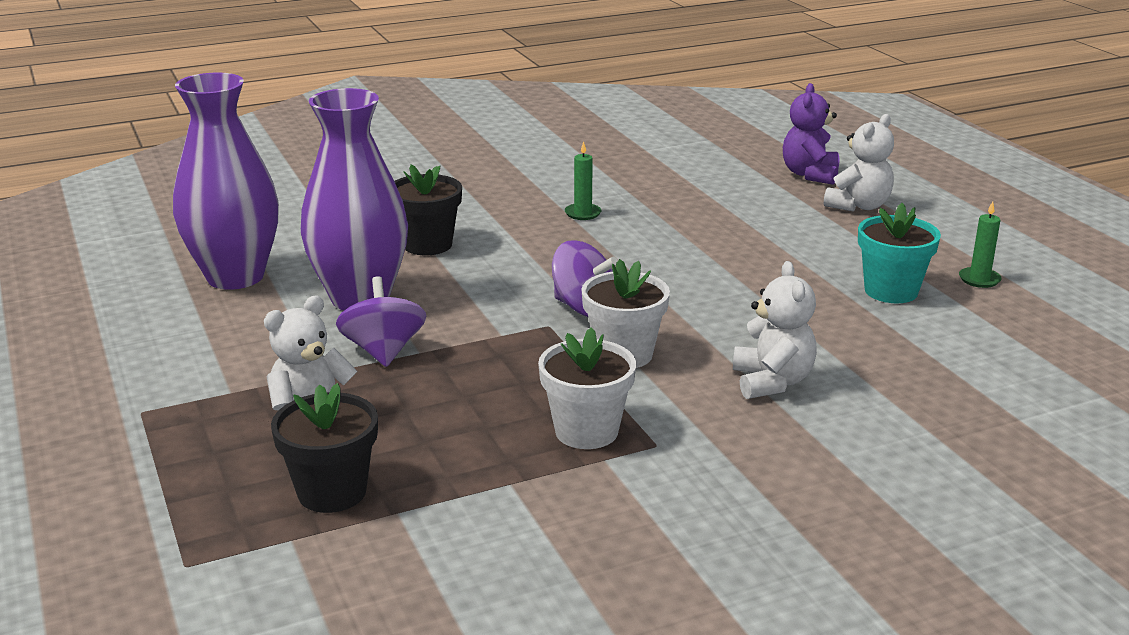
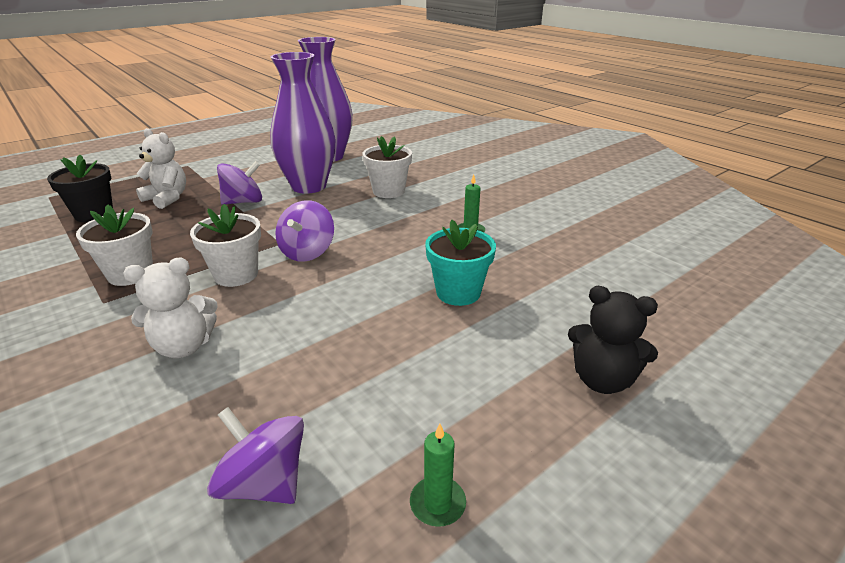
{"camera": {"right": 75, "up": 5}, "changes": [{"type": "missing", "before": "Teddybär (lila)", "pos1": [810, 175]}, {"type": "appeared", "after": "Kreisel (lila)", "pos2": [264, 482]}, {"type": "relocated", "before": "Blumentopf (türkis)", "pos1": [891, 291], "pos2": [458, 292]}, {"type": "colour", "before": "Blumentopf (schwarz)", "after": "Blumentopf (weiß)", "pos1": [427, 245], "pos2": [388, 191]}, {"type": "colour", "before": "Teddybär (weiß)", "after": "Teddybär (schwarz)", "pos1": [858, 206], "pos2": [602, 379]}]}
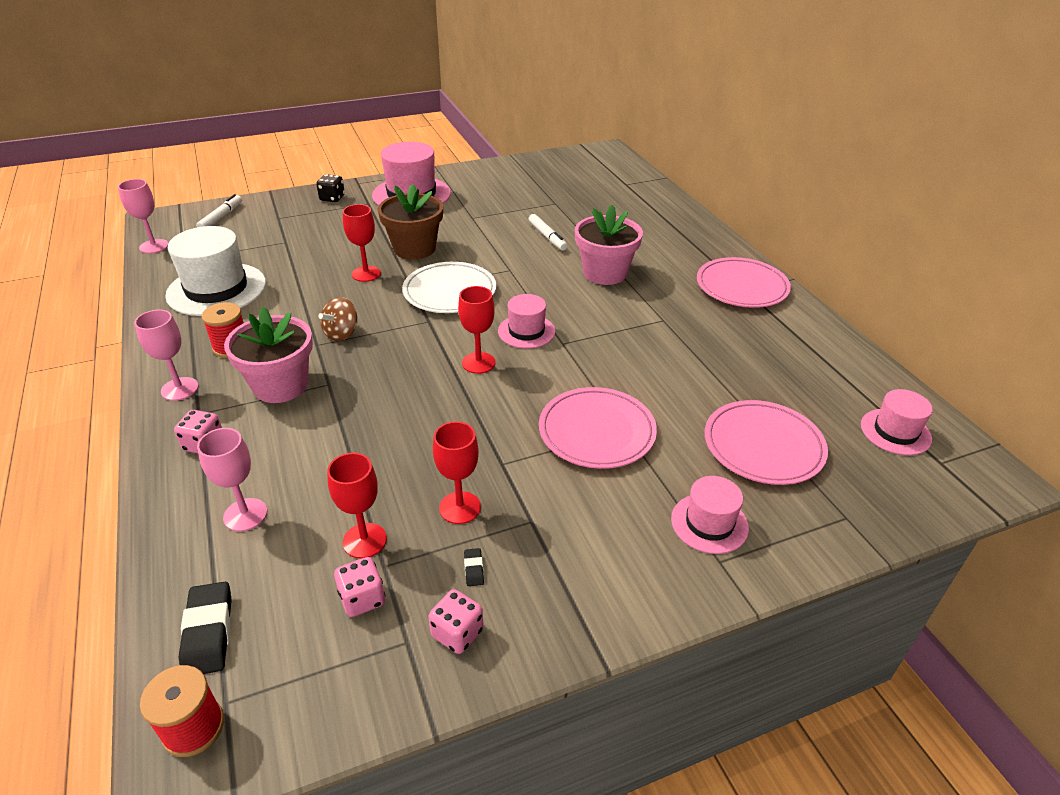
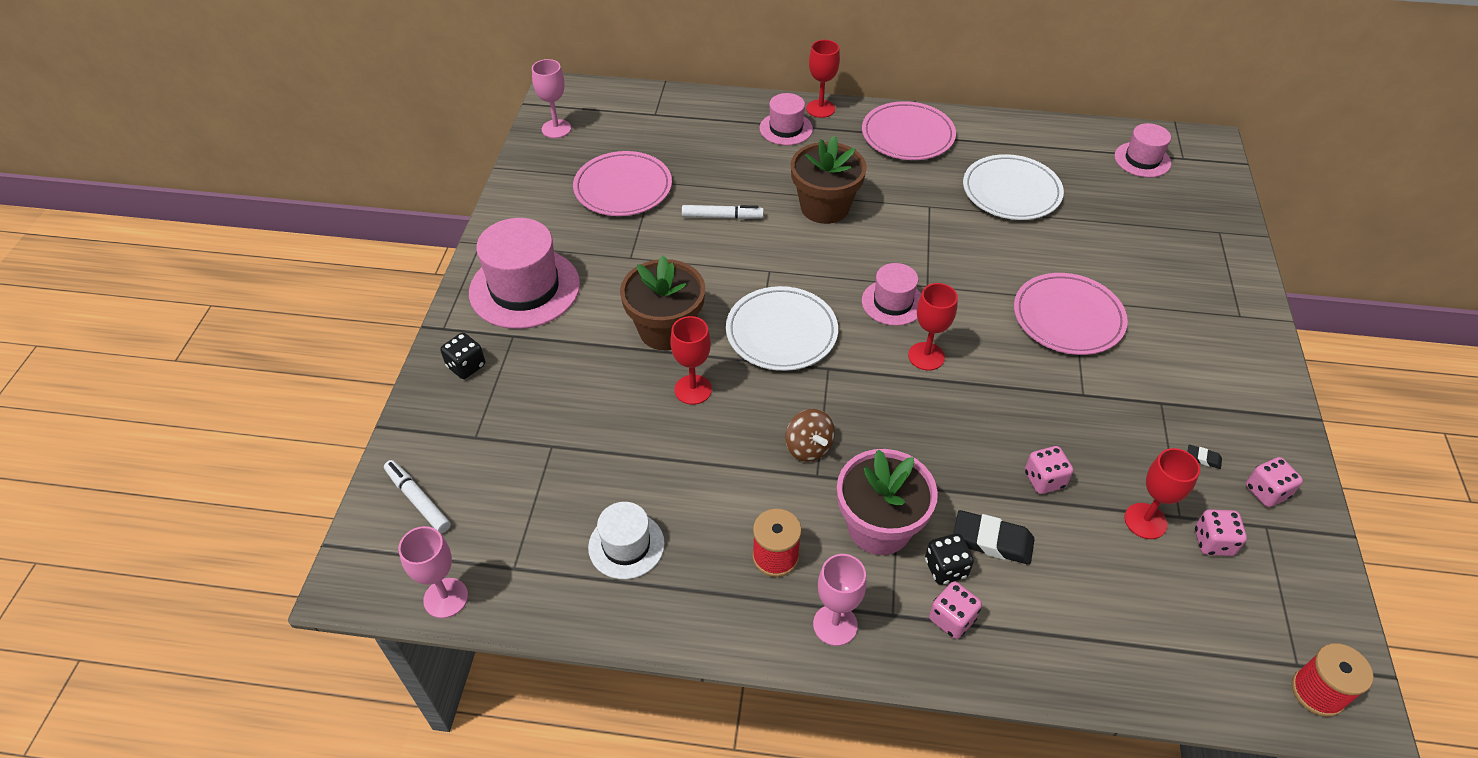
{"camera": {"right": -60, "up": 10}, "changes": [{"type": "appeared", "after": "Spielwürfel (schwarz)", "pos2": [946, 568]}, {"type": "appeared", "after": "Teller (weiß)", "pos2": [1011, 191]}, {"type": "appeared", "after": "Spielwürfel (rosa)", "pos2": [1044, 480]}, {"type": "relocated", "before": "Radiergummi (schwarz)", "pos1": [208, 632], "pos2": [992, 541]}, {"type": "relocated", "before": "Kelch (rosa)", "pos1": [245, 515], "pos2": [556, 129]}, {"type": "relocated", "before": "Kelch (rot)", "pos1": [460, 507], "pos2": [820, 109]}, {"type": "relocated", "before": "Hut (rosa)", "pos1": [709, 523], "pos2": [786, 129]}, {"type": "relocated", "before": "Teller (rosa)", "pos1": [763, 446], "pos2": [623, 188]}, {"type": "colour", "before": "Blumentopf (rosa)", "after": "Blumentopf (braun)", "pos1": [605, 273], "pos2": [824, 207]}, {"type": "size", "before": "Hut (weiß)", "pos1": [216, 289], "pos2": [626, 545], "scale": 0.56}]}
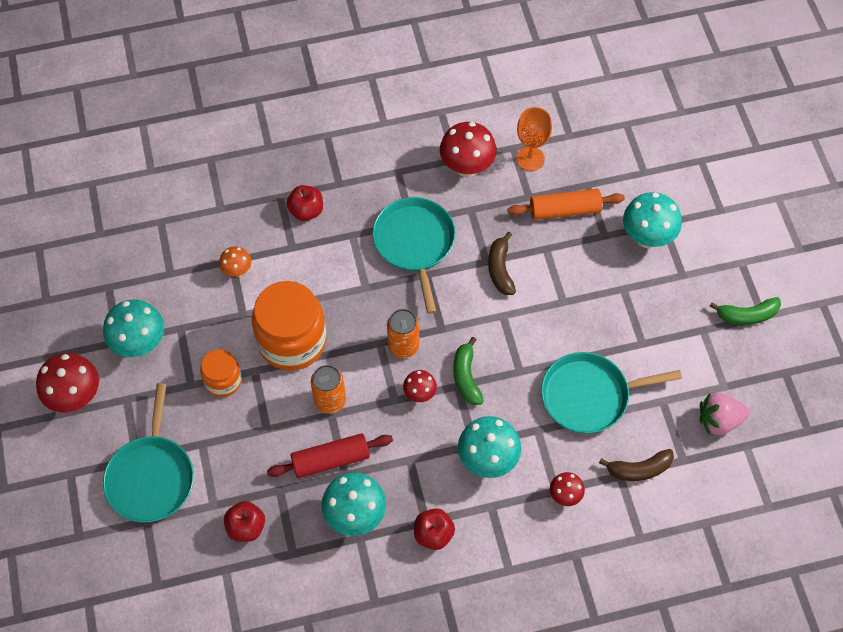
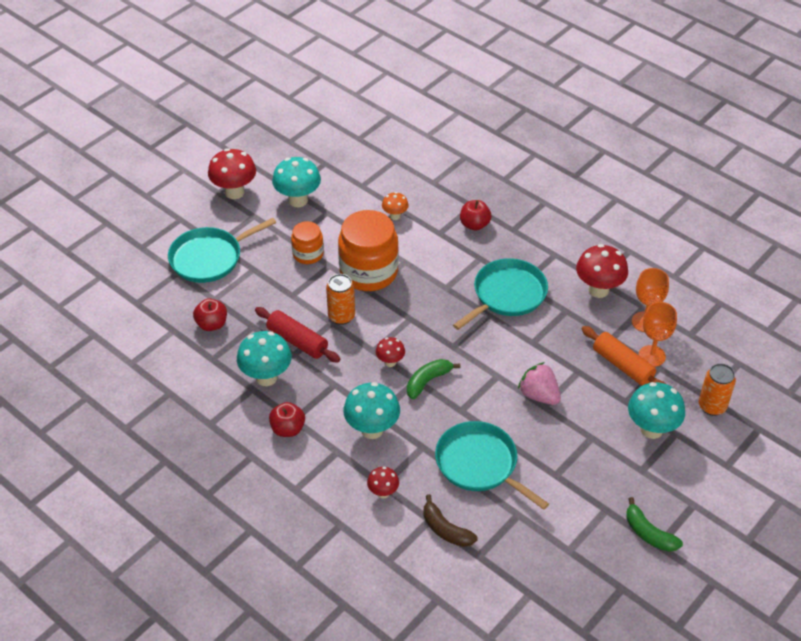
{"camera": {"right": 55, "up": -15}, "changes": [{"type": "missing", "before": "Banane (braun)", "pos1": [500, 269]}, {"type": "appeared", "after": "Kelch (orange)", "pos2": [651, 356]}, {"type": "relocated", "before": "Dose (orange)", "pos1": [403, 346], "pos2": [712, 406]}, {"type": "relocated", "before": "Erdbeere (rosa)", "pos1": [719, 420], "pos2": [539, 395]}]}
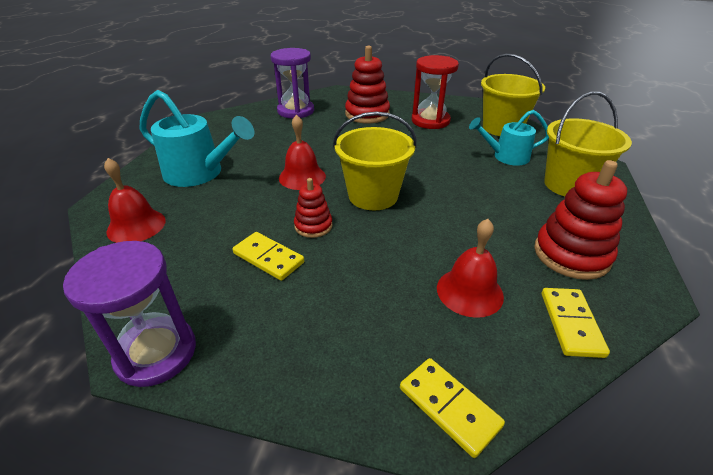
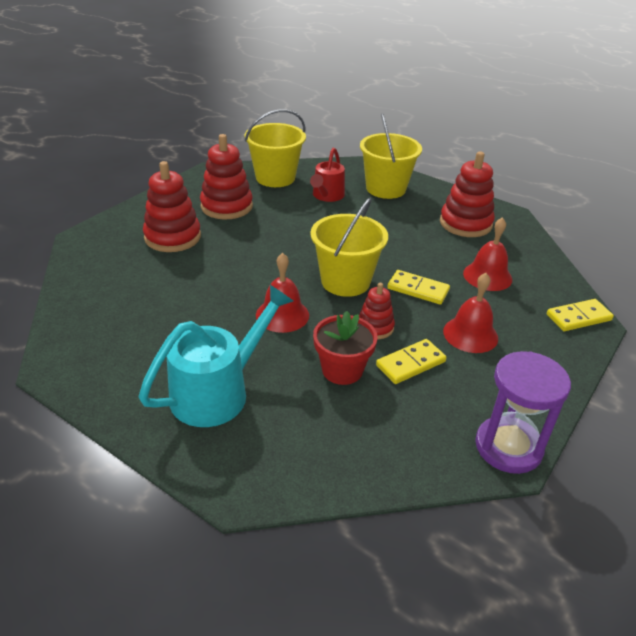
{"camera": {"right": -70, "up": 0}, "changes": [{"type": "missing", "before": "Sanduhr (lila)", "pos1": [296, 111]}, {"type": "appeared", "after": "Blumentopf (rot)", "pos2": [342, 370]}, {"type": "relocated", "before": "Glocke (rot)", "pos1": [136, 226], "pos2": [470, 334]}, {"type": "relocated", "before": "Dominostein (gelb)", "pos1": [571, 324], "pos2": [418, 289]}, {"type": "exchanged", "before": "Sanduhr (rot)", "after": "Stapelspielzeug (rot)", "pos1": [430, 121], "pos2": [226, 206]}, {"type": "colour", "before": "Gießkanne (türkis)", "after": "Gießkanne (rot)", "pos1": [505, 157], "pos2": [327, 196]}]}
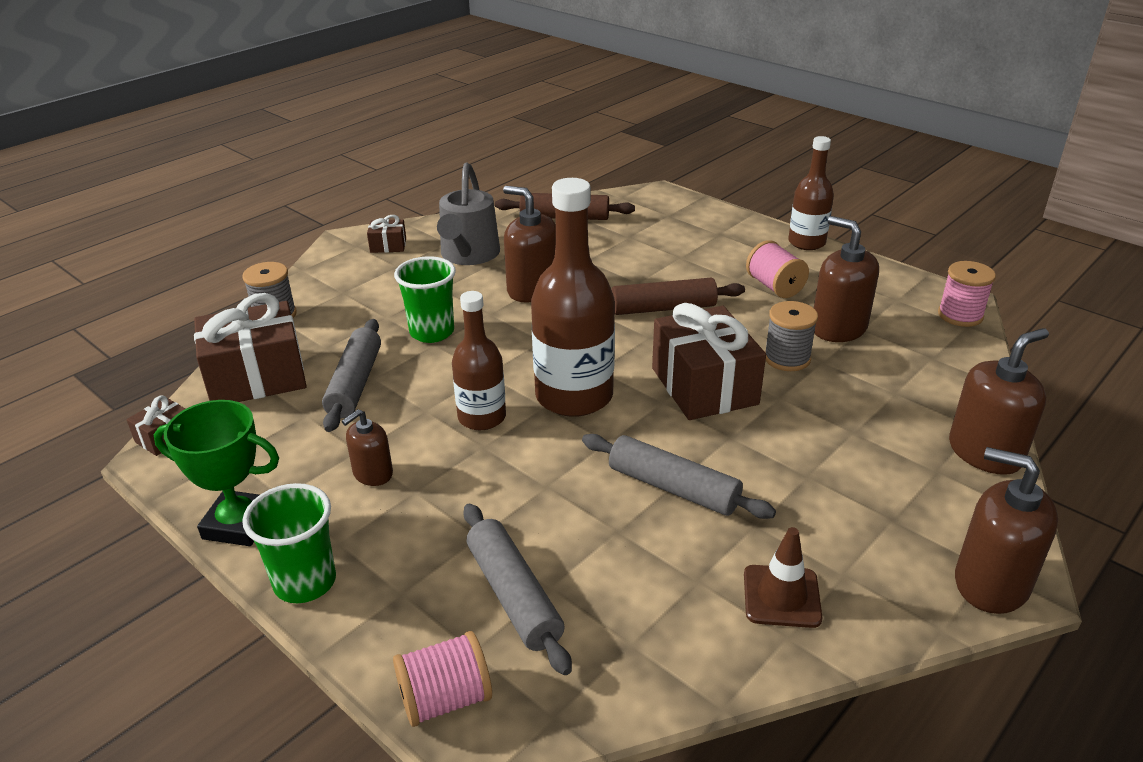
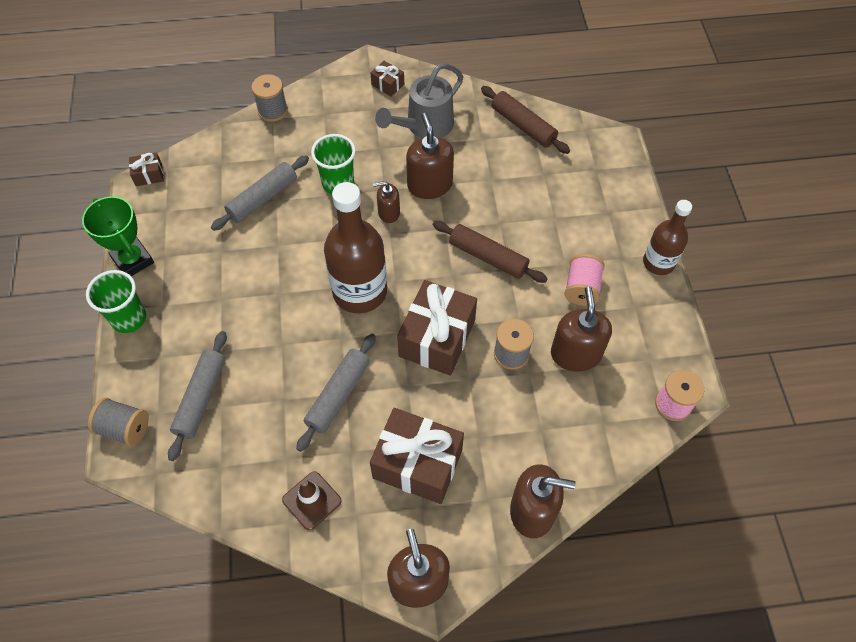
{"camera": {"right": 40, "up": 25}, "changes": [{"type": "missing", "before": "Flasche (braun)", "pos1": [482, 417]}, {"type": "relocated", "before": "Geschenk (braun)", "pos1": [256, 377], "pos2": [417, 464]}, {"type": "relocated", "before": "Seifenspender (braun)", "pos1": [372, 473], "pos2": [388, 213]}, {"type": "colour", "before": "Garnrolle (rosa)", "after": "Garnrolle (grau)", "pos1": [445, 699], "pos2": [124, 428]}, {"type": "spun", "before": "Nudelholz (grau)", "pos1": [673, 488], "pos2": [338, 395], "turn": 45}]}
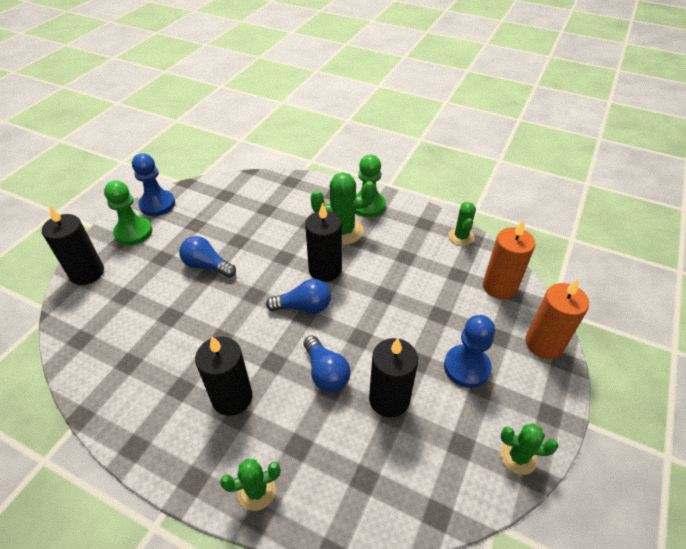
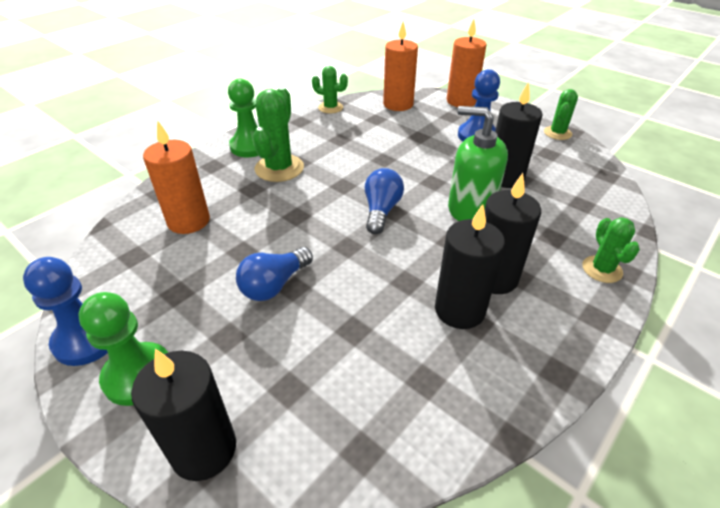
{"camera": {"right": -75, "up": -5}, "changes": [{"type": "appeared", "after": "Kerze (orange)", "pos2": [189, 221]}, {"type": "relocated", "before": "Kerze (schwarz)", "pos1": [325, 270], "pos2": [459, 310]}, {"type": "exchanged", "before": "Glühbirne (blau)", "after": "Seifenspender (grün)", "pos1": [326, 372], "pos2": [470, 208]}]}
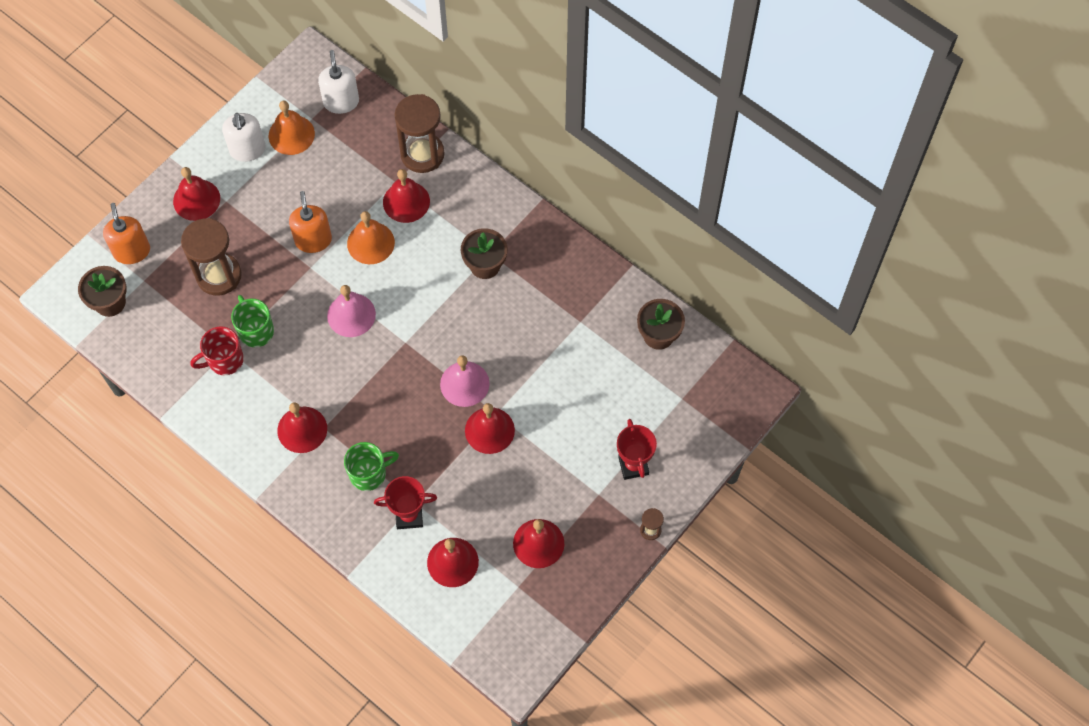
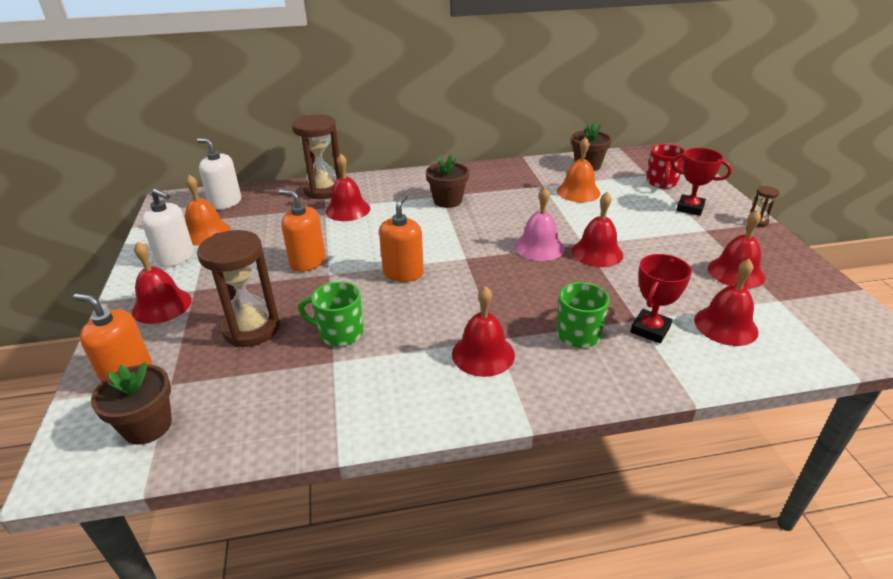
{"camera": {"right": -50, "up": -30}, "changes": [{"type": "relocated", "before": "Tasse (rot)", "pos1": [224, 360], "pos2": [661, 182]}, {"type": "relocated", "before": "Glocke (orange)", "pos1": [370, 243], "pos2": [578, 192]}, {"type": "exchanged", "before": "Glocke (rosa)", "after": "Seifenspender (orange)", "pos1": [351, 315], "pos2": [403, 273]}]}
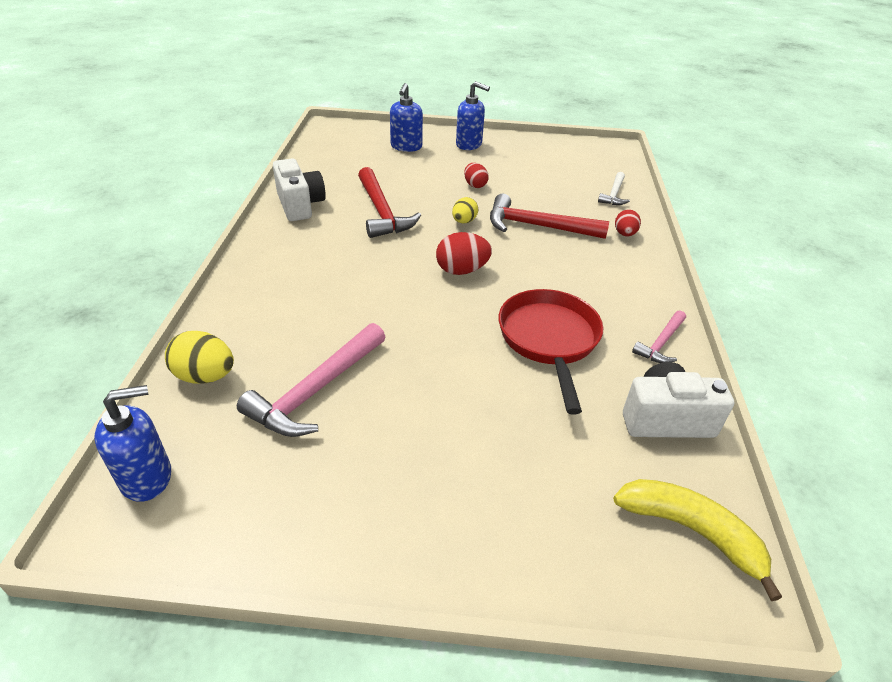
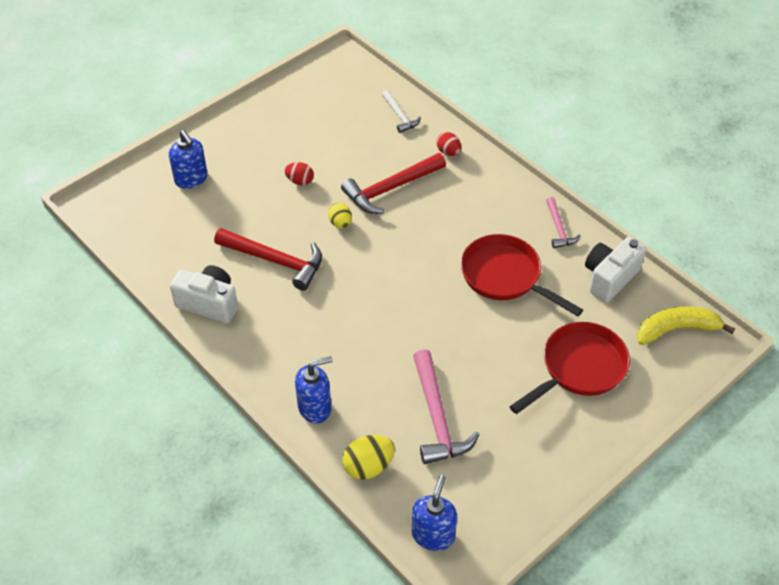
{"camera": {"right": -45, "up": 10}, "changes": [{"type": "missing", "before": "Ei (rot)", "pos1": [462, 270]}, {"type": "appeared", "after": "Pfanne (rot)", "pos2": [579, 368]}, {"type": "relocated", "before": "Seifenspender (blau)", "pos1": [469, 145], "pos2": [315, 407]}]}
